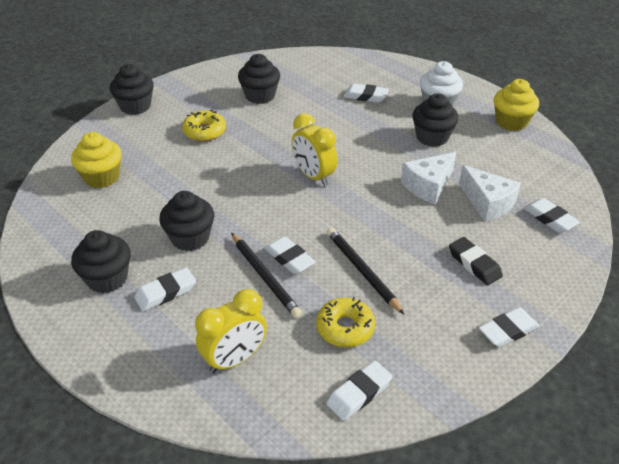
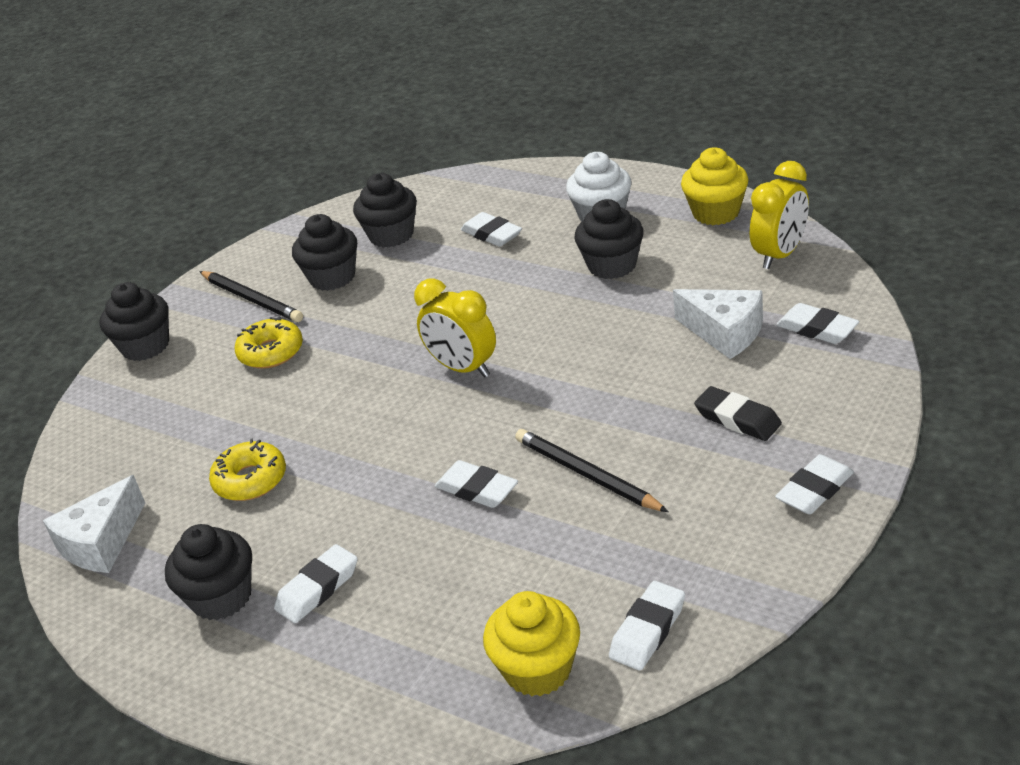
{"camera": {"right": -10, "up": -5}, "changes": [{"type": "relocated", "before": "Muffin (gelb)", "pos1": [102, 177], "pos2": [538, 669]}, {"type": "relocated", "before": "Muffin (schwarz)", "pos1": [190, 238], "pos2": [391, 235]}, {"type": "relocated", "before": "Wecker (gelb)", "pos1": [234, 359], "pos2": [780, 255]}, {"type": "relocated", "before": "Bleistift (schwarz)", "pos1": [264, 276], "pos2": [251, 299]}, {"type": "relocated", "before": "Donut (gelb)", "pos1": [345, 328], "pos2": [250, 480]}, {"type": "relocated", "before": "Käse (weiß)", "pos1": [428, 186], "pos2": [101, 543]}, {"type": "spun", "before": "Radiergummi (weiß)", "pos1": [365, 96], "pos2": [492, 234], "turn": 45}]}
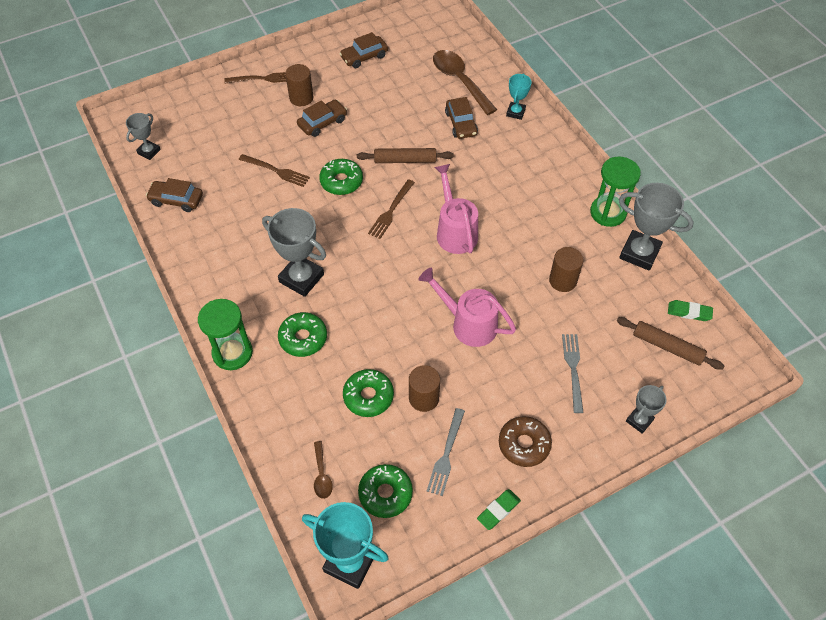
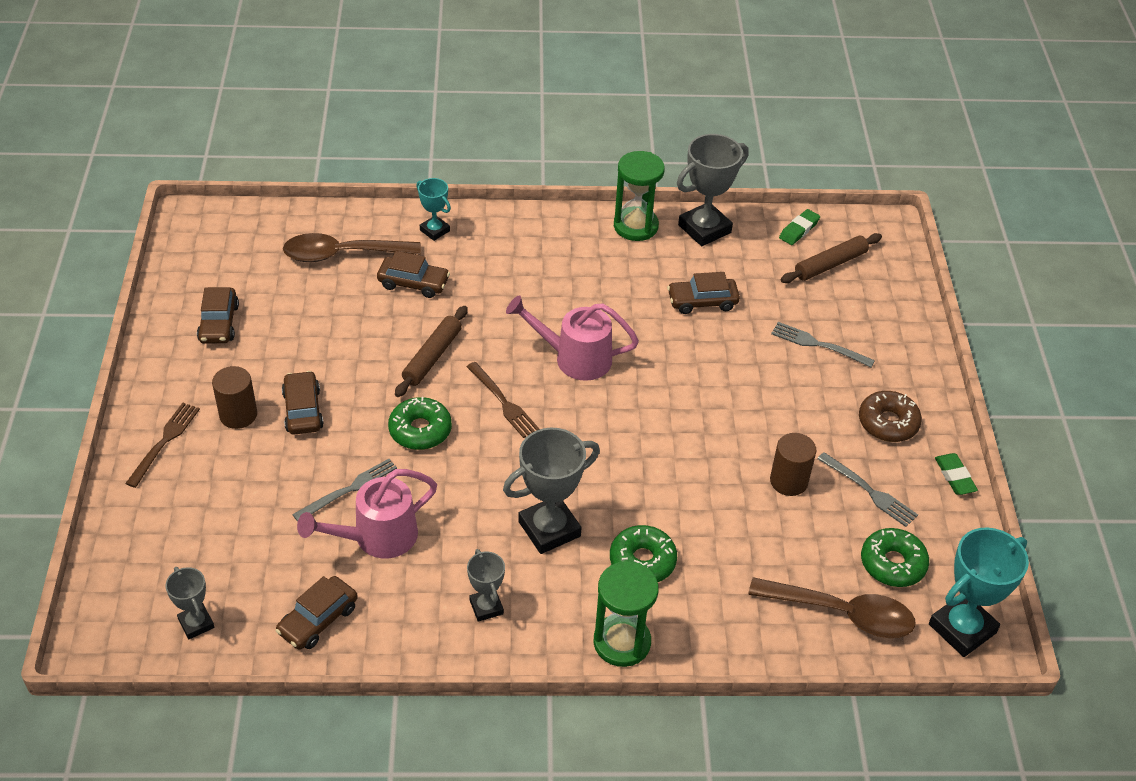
{"camera": {"right": -65, "up": -10}, "changes": [{"type": "missing", "before": "Donut (grün)", "pos1": [368, 396]}, {"type": "relocated", "before": "Gießkanne (rosa)", "pos1": [468, 323], "pos2": [376, 538]}, {"type": "relocated", "before": "Pokal (grau)", "pos1": [639, 420], "pos2": [486, 607]}, {"type": "exchanged", "before": "Vollzylinder (braun)", "after": "Auto (braun)", "pos1": [563, 280], "pos2": [702, 301]}, {"type": "colour", "before": "Gabel (braun)", "after": "Gabel (grau)", "pos1": [276, 171], "pos2": [351, 489]}, {"type": "size", "before": "Löffel (braun)", "pos1": [322, 475], "pos2": [842, 613], "scale": 2.07}]}
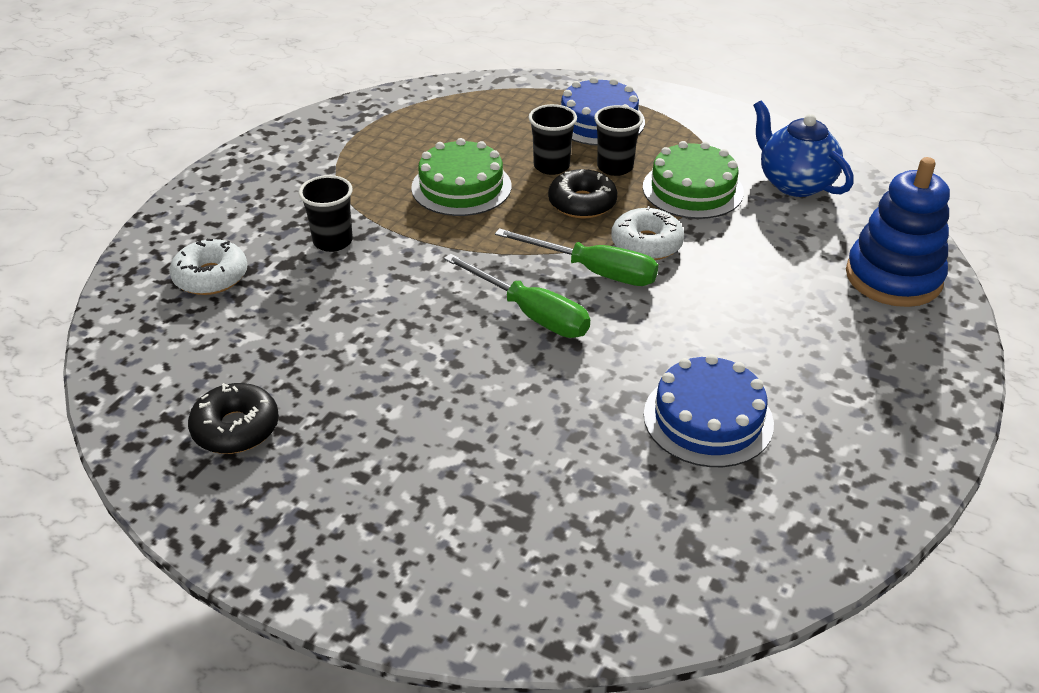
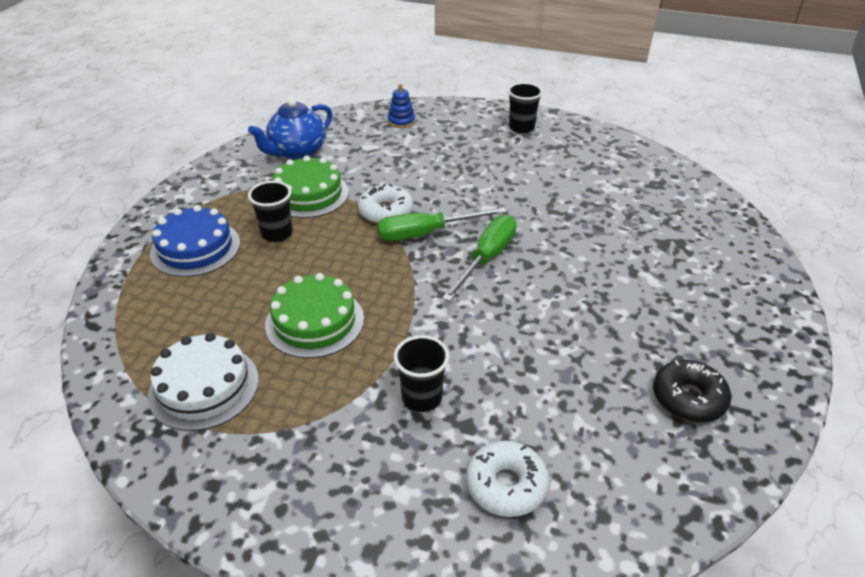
{"camera": {"right": -100, "up": 0}, "changes": [{"type": "missing", "before": "Donut (schwarz)", "pos1": [582, 203]}, {"type": "missing", "before": "Kuchen (blau)", "pos1": [708, 419]}, {"type": "appeared", "after": "Kuchen (weiß)", "pos2": [204, 387]}, {"type": "relocated", "before": "Becher (schwarz)", "pos1": [551, 166], "pos2": [521, 127]}, {"type": "spun", "before": "Schraubenzieher (grün)", "pos1": [594, 271], "pos2": [426, 233], "turn": -120}, {"type": "size", "before": "Stapelspielzeug (blau)", "pos1": [893, 277], "pos2": [401, 121], "scale": 0.47}]}
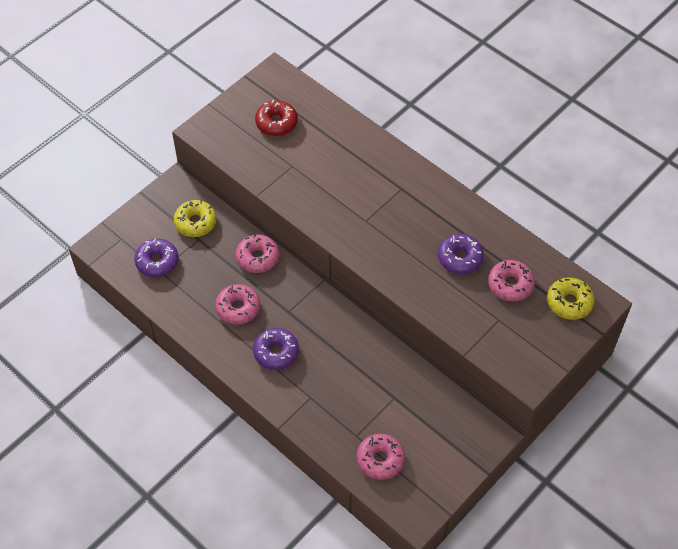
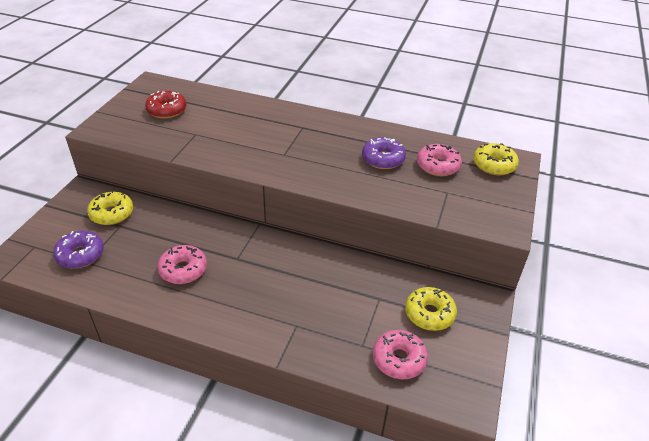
{"camera": {"right": -25, "up": -15}, "changes": [{"type": "missing", "before": "Donut (rosa)", "pos1": [257, 257]}, {"type": "missing", "before": "Donut (lila)", "pos1": [276, 352]}, {"type": "appeared", "after": "Donut (gelb)", "pos2": [429, 314]}]}
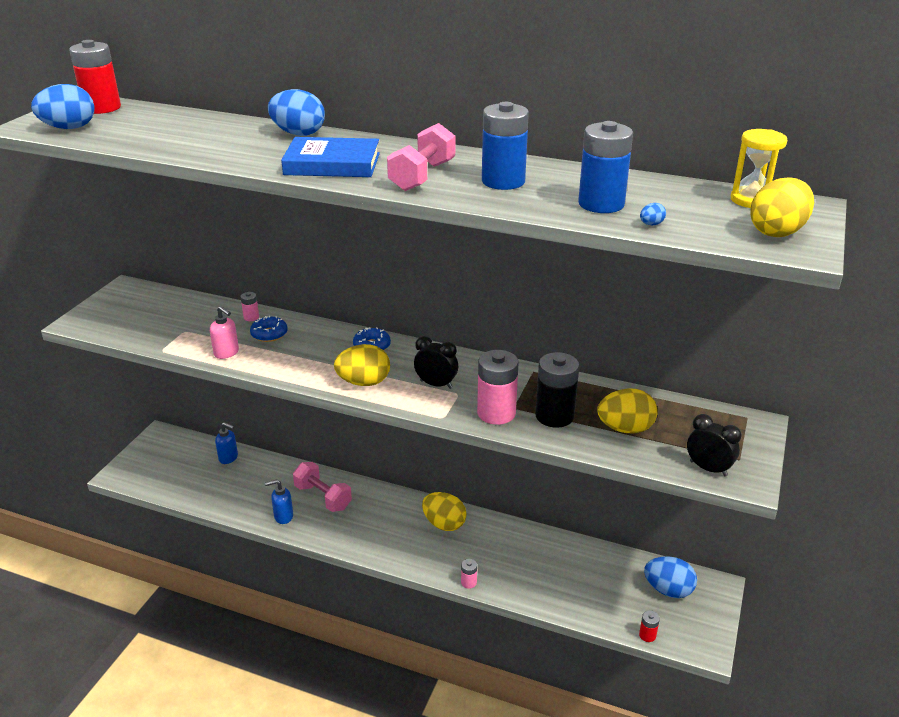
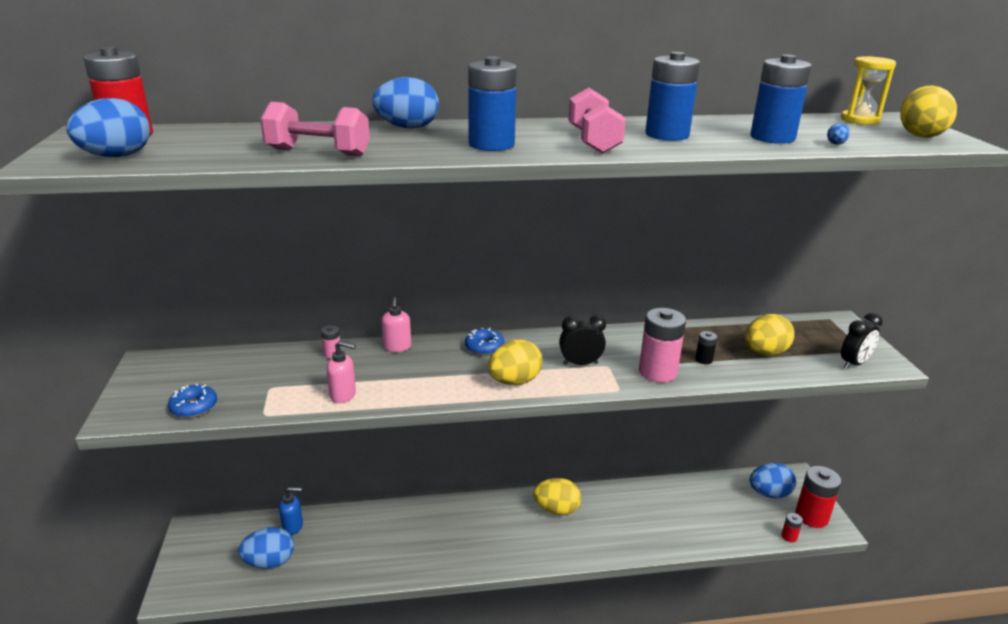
{"camera": {"right": -30, "up": -5}, "changes": [{"type": "missing", "before": "Seifenspender (blau)", "pos1": [283, 516]}, {"type": "missing", "before": "Batterie (rosa)", "pos1": [468, 582]}, {"type": "appeared", "after": "Ei (blau)", "pos2": [269, 562]}, {"type": "appeared", "after": "Seifenspender (rosa)", "pos2": [397, 347]}, {"type": "appeared", "after": "Batterie (rot)", "pos2": [811, 516]}, {"type": "relocated", "before": "Donut (blau)", "pos1": [269, 334], "pos2": [194, 407]}, {"type": "relocated", "before": "Hantel (rosa)", "pos1": [323, 497], "pos2": [318, 152]}, {"type": "exchanged", "before": "Buch (blau)", "after": "Batterie (blau)", "pos1": [332, 164], "pos2": [491, 144]}, {"type": "spun", "before": "Wecker (schwarz)", "pos1": [708, 468], "pos2": [854, 364], "turn": 135}, {"type": "size", "before": "Batterie (schwarz)", "pos1": [554, 416], "pos2": [703, 359], "scale": 0.46}]}
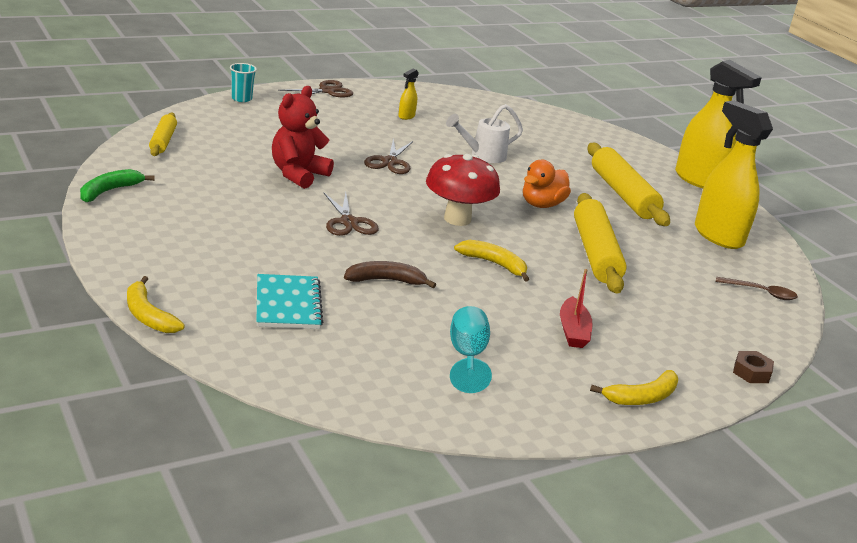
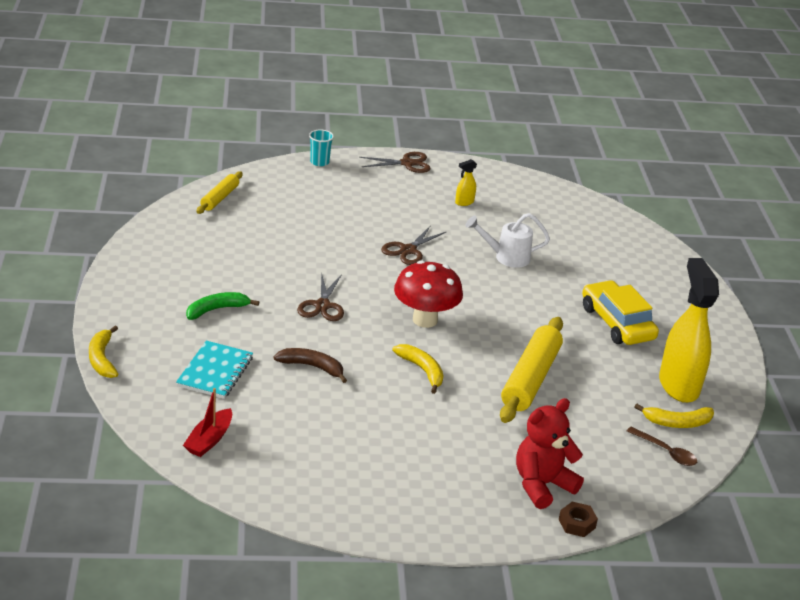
{"camera": {"right": 25, "up": 5}, "changes": [{"type": "missing", "before": "Kelch (türkis)", "pos1": [467, 357]}, {"type": "missing", "before": "Ente (orange)", "pos1": [542, 204]}, {"type": "missing", "before": "Sprühflasche (gelb)", "pos1": [699, 180]}, {"type": "relocated", "before": "Banane (grün)", "pos1": [109, 191], "pos2": [217, 310]}, {"type": "relocated", "before": "Teddybär (rot)", "pos1": [298, 174], "pos2": [542, 485]}, {"type": "relocated", "before": "Boot (rot)", "pos1": [573, 331], "pos2": [209, 440]}, {"type": "relocated", "before": "Banane (gelb)", "pos1": [641, 397], "pos2": [677, 422]}, {"type": "exchanged", "before": "Nudelholz (gelb)", "after": "Auto (gelb)", "pos1": [623, 194], "pos2": [617, 323]}]}
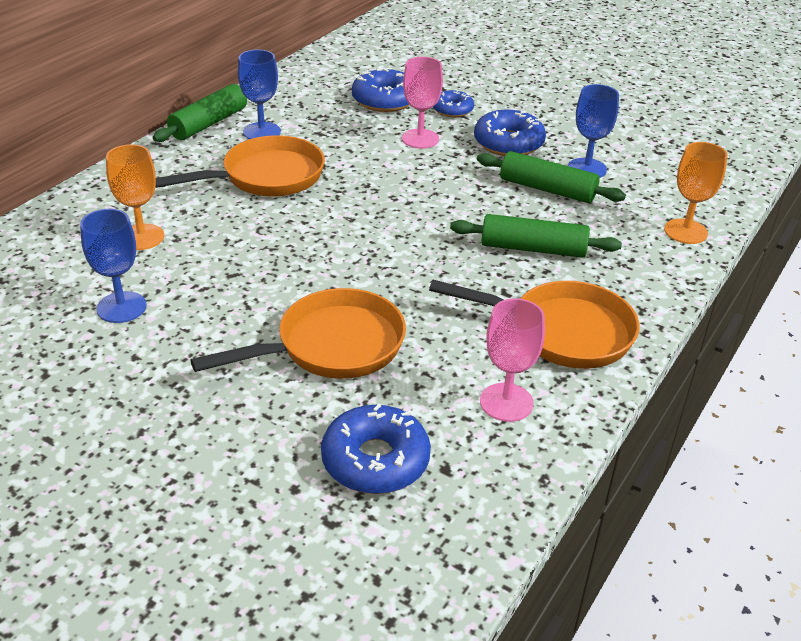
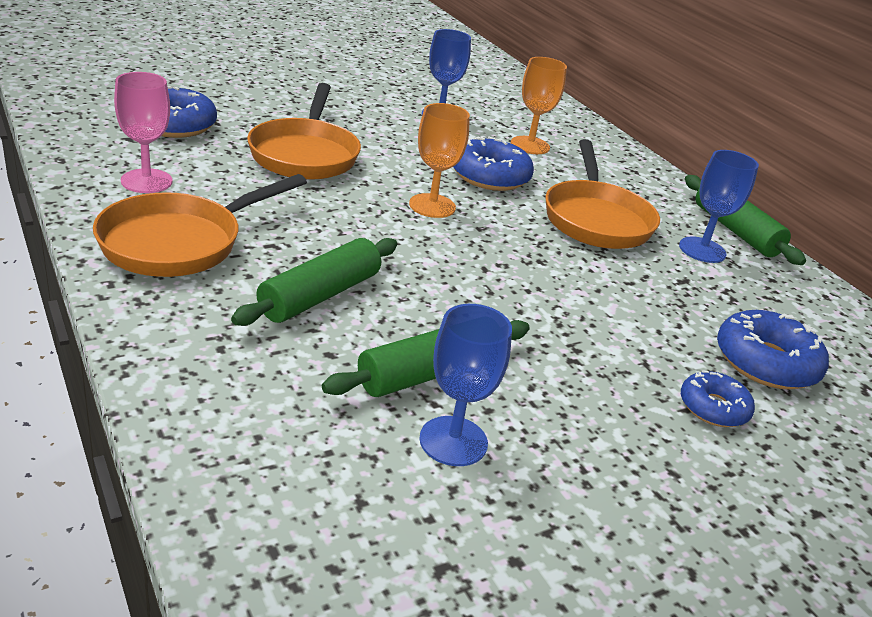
{"camera": {"right": 115, "up": -5}, "changes": [{"type": "missing", "before": "Kelch (rosa)", "pos1": [420, 139]}, {"type": "relocated", "before": "Donut (blau)", "pos1": [508, 143], "pos2": [490, 176]}, {"type": "relocated", "before": "Kelch (orange)", "pos1": [685, 231], "pos2": [432, 206]}]}
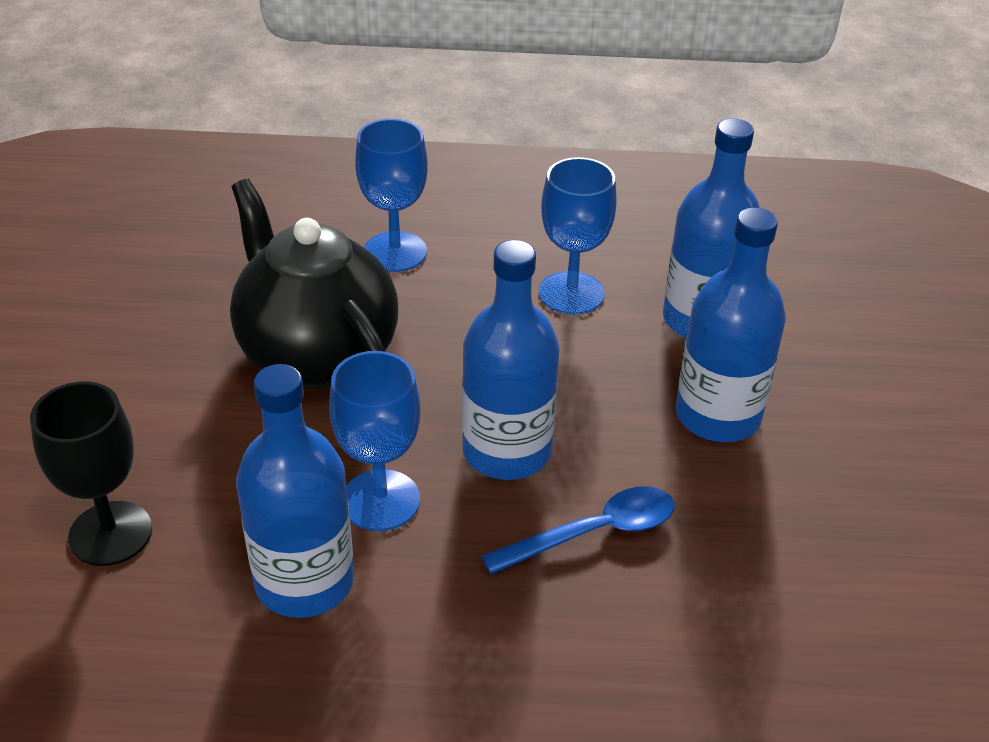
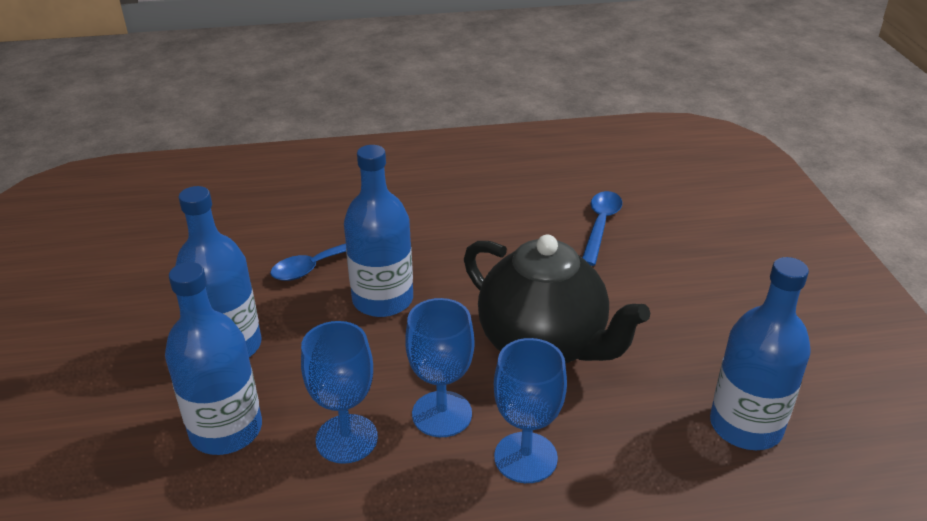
{"camera": {"right": 170, "up": -5}, "changes": [{"type": "relocated", "before": "Flasche (blau)", "pos1": [304, 581], "pos2": [745, 425]}, {"type": "relocated", "before": "Kelch (blau)", "pos1": [380, 500], "pos2": [442, 414]}, {"type": "exchanged", "before": "Kelch (schwarz)", "after": "Löffel (blau)", "pos1": [110, 533], "pos2": [600, 226]}]}
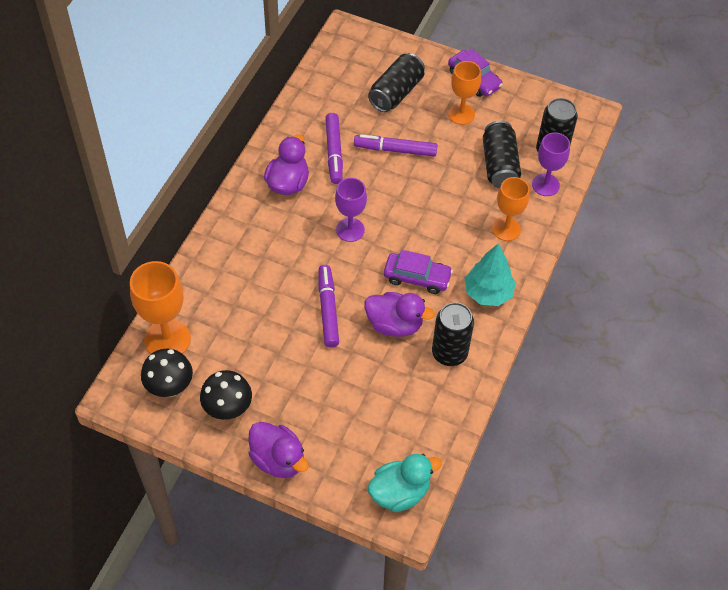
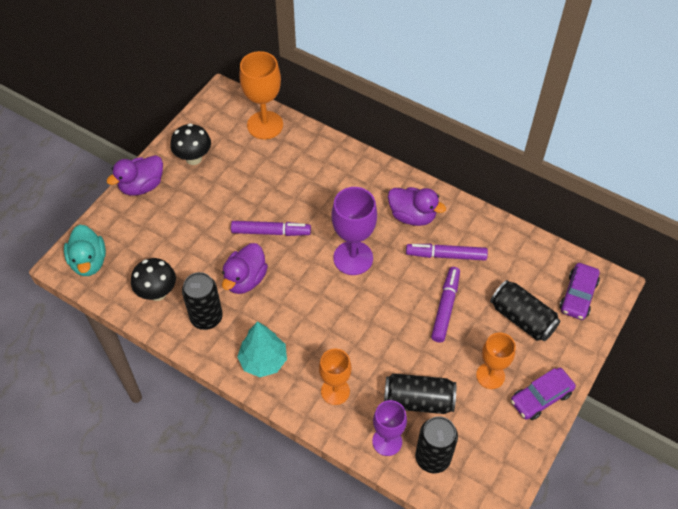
{"camera": {"right": 100, "up": 0}, "changes": [{"type": "relocated", "before": "Pilz (schwarz)", "pos1": [170, 387], "pos2": [157, 293]}, {"type": "relocated", "before": "Auto (lila)", "pos1": [417, 277], "pos2": [578, 296]}, {"type": "size", "before": "Kelch (lila)", "pos1": [350, 230], "pos2": [353, 258], "scale": 1.5}]}
